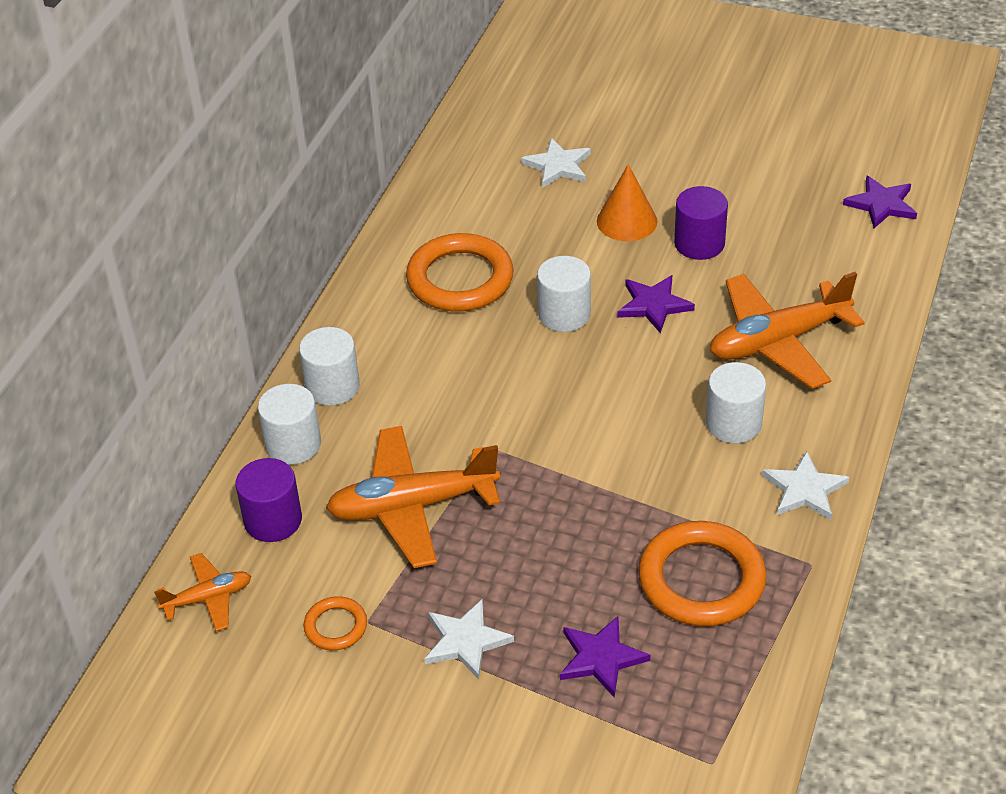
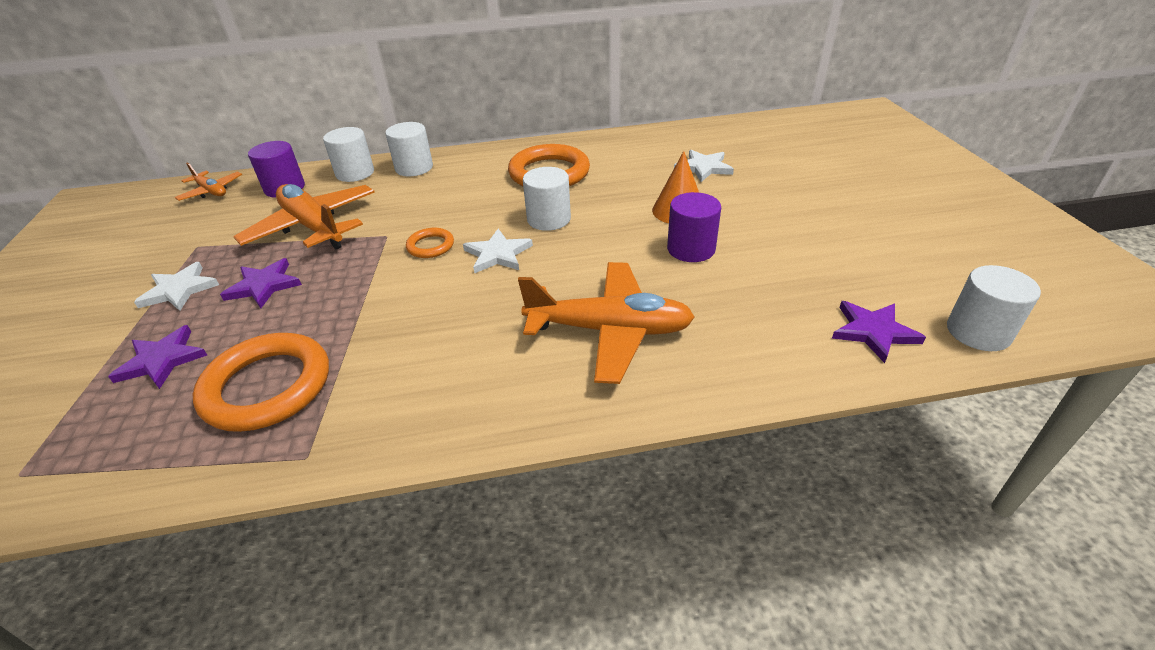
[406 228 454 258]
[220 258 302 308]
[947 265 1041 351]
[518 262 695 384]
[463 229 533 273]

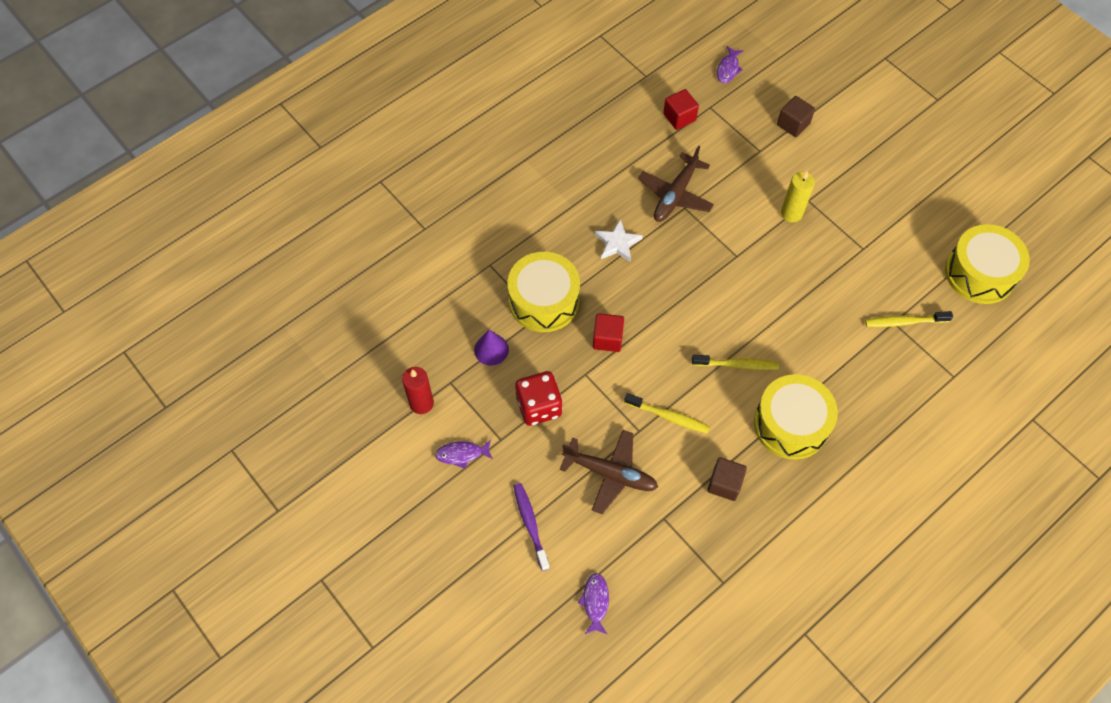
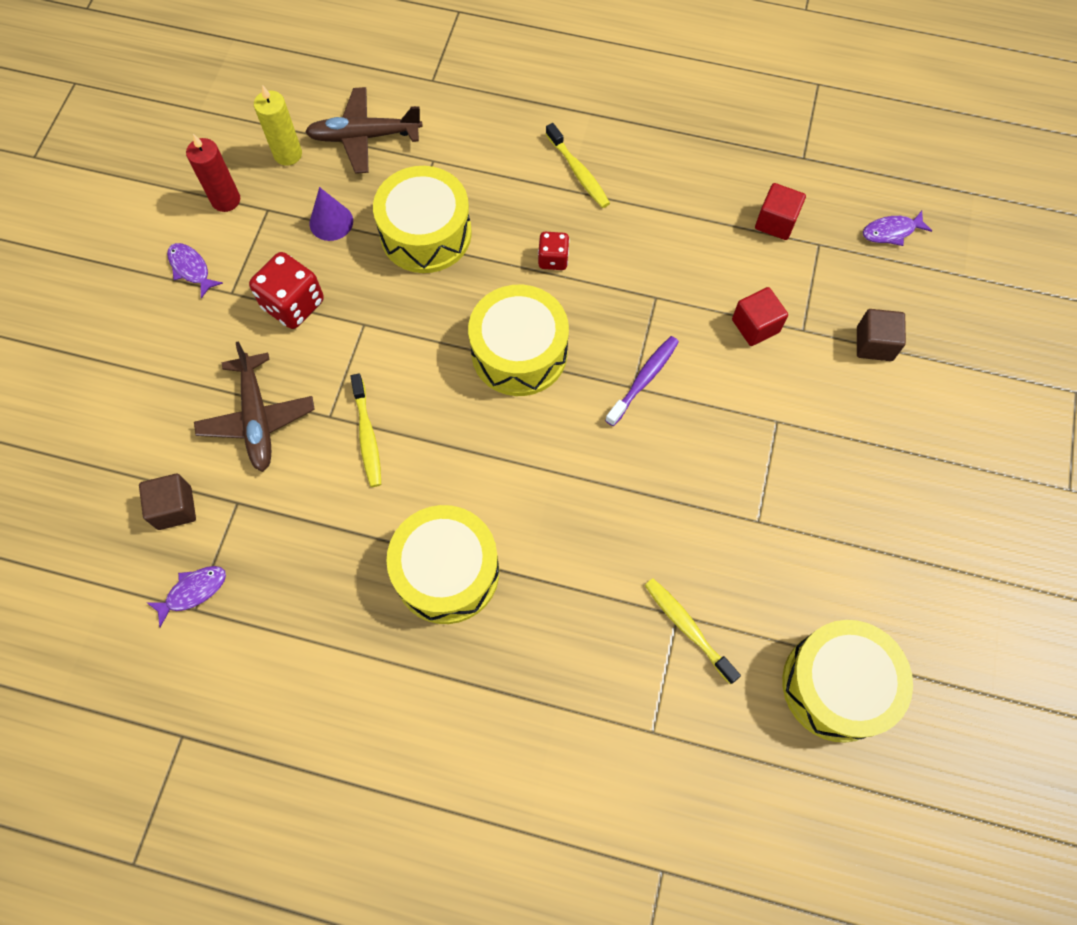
[605 336 679 426]
[147 566 226 627]
[732 287 788 346]
[538 232 570 270]
[305 87 423 174]
[546 123 610 208]
[139 474 196 530]
[254 85 302 166]
[468 285 569 396]

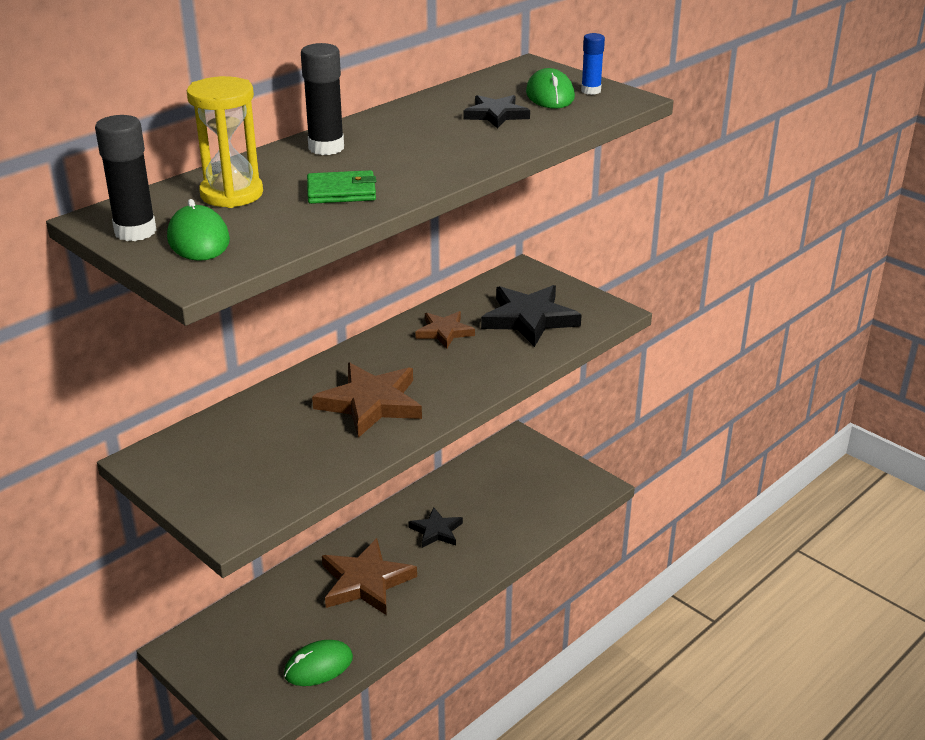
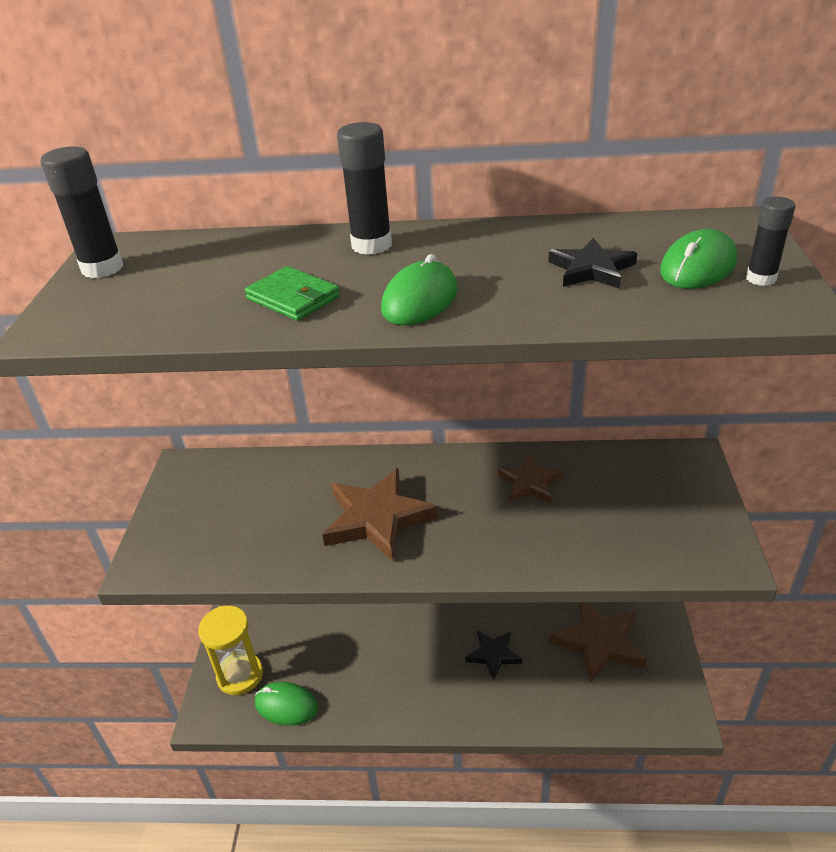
[381 254 457 325]
[198 606 263 695]
[549 602 647 684]
[481 285 582 347] (first image)
[746 197 795 286]

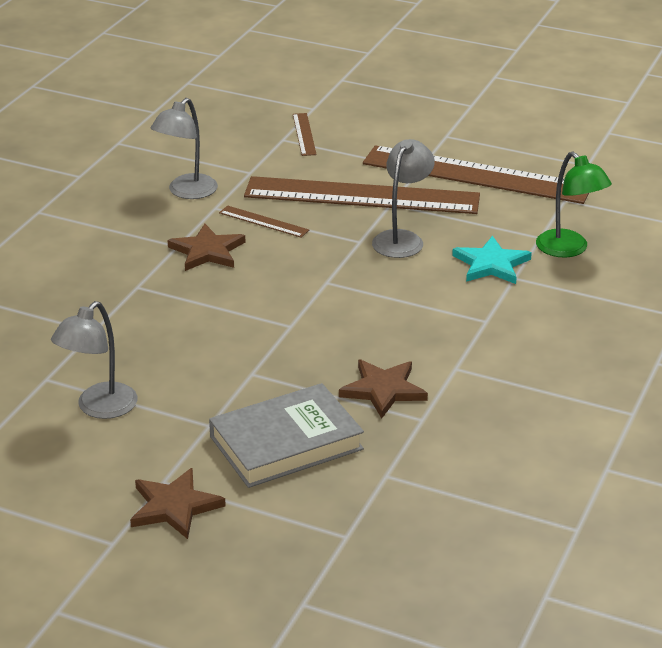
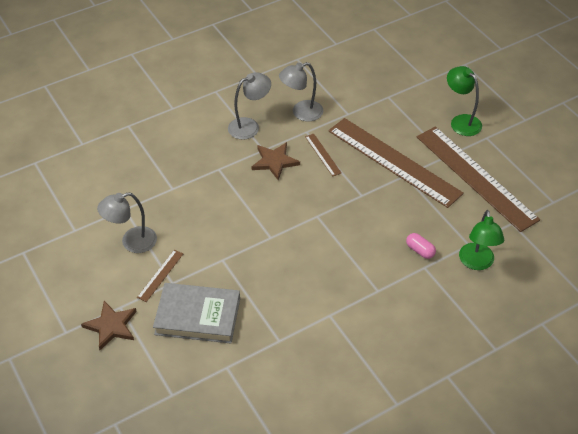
[137 250 183 302]
[339 360 428 418] (first image)
[228 72 271 140]
[406 233 436 259]
[447 66 482 136]

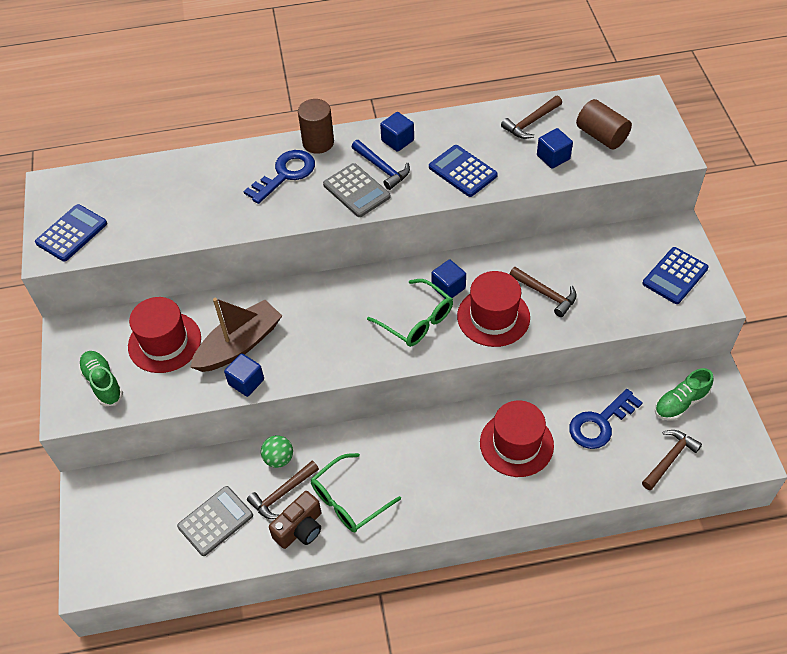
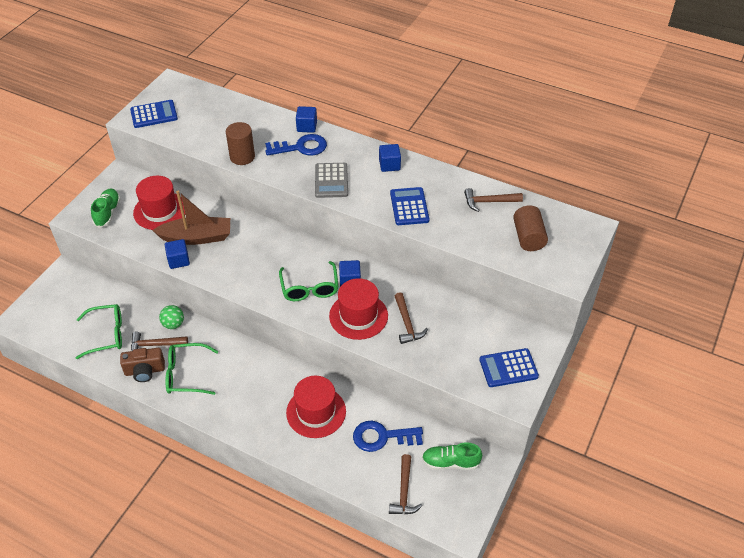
[76 304 122 359]
[226 122 255 165]
[352 140 410 190] (first image)
[296 106 317 133]
[389 454 422 514]

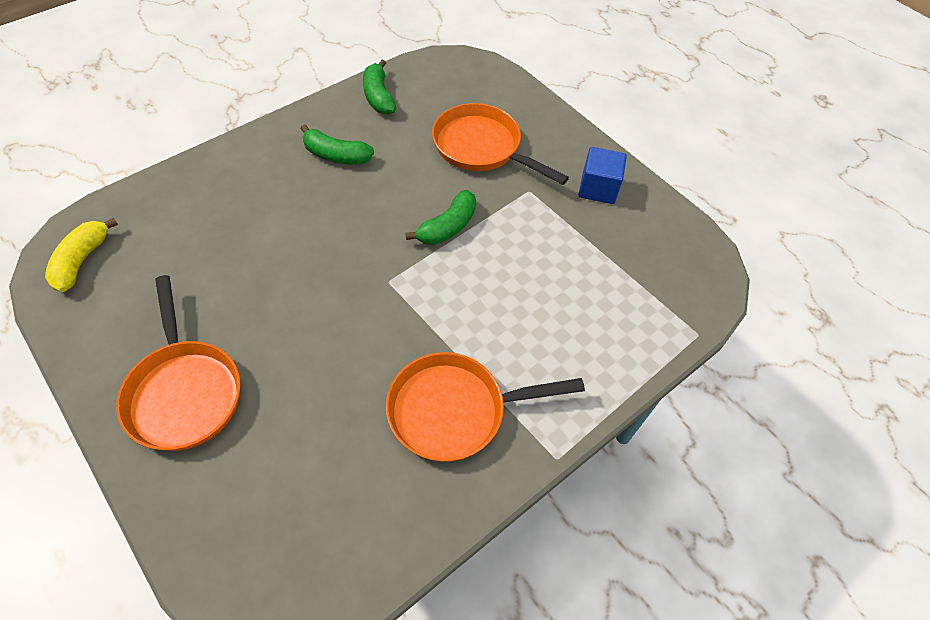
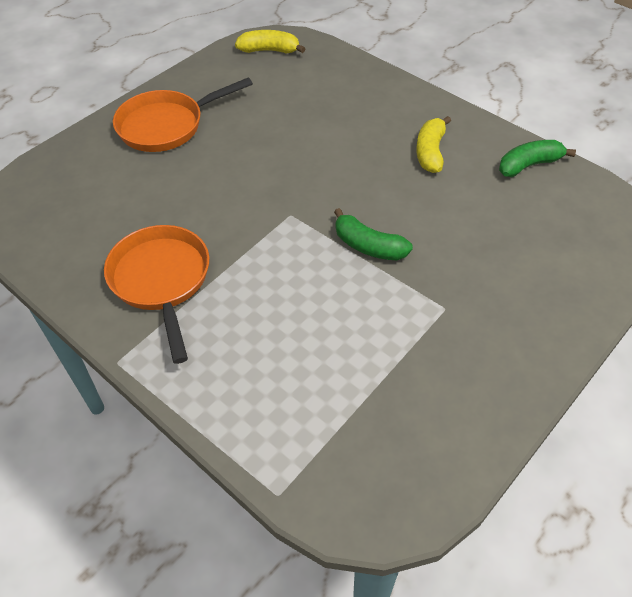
[416 116 451 173]
[432 103 569 185] (first image)
[578 147 627 204] (first image)

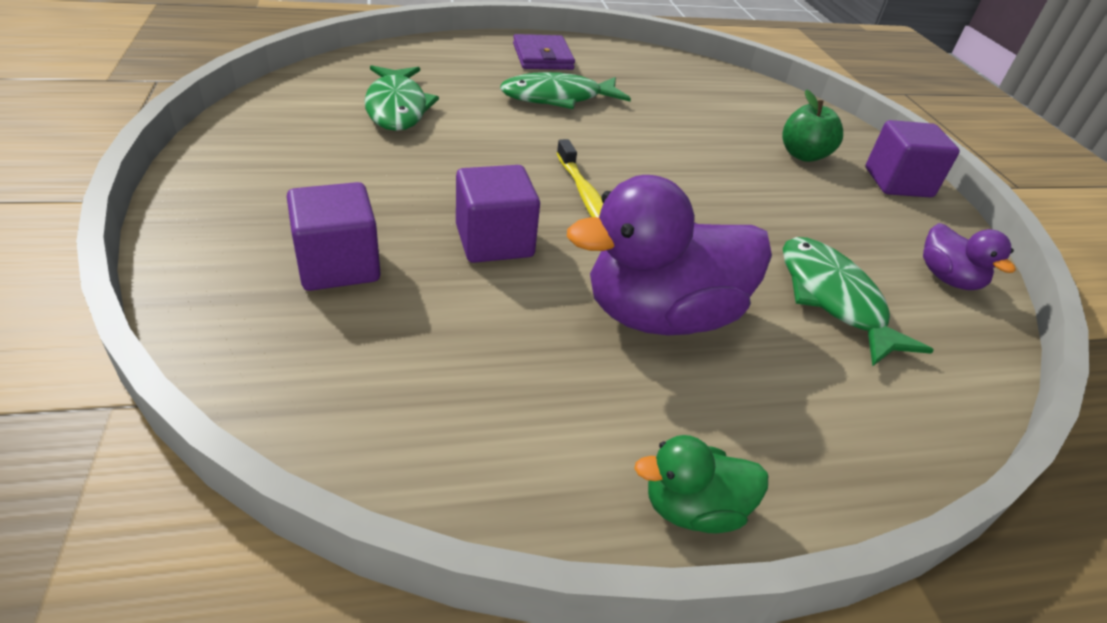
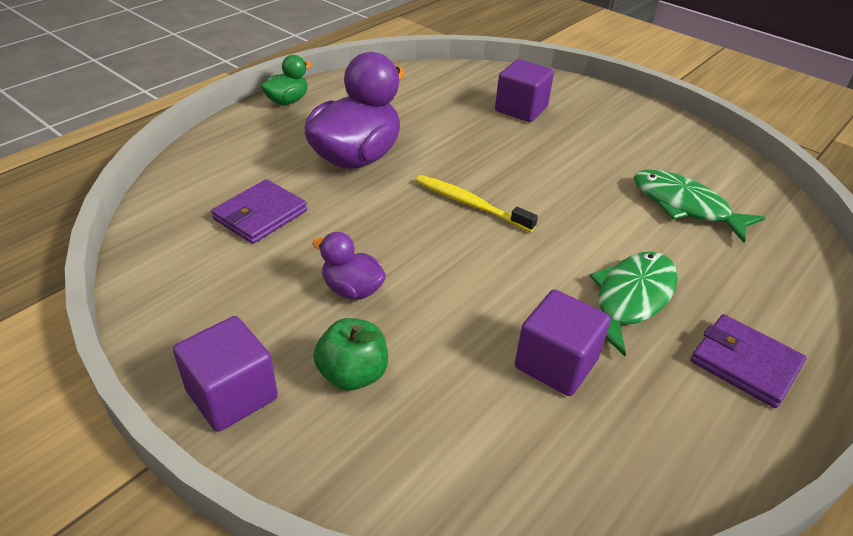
[515 289 611 396]
[211 179 307 244]
[312 232 386 300]

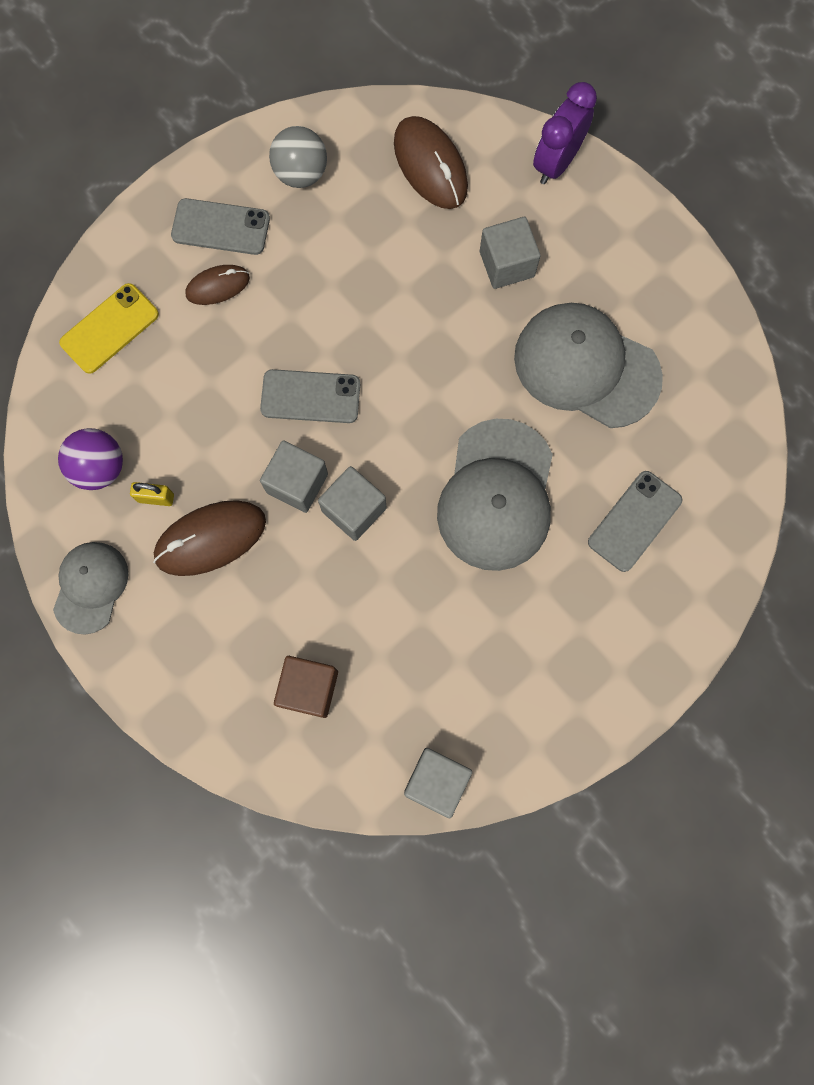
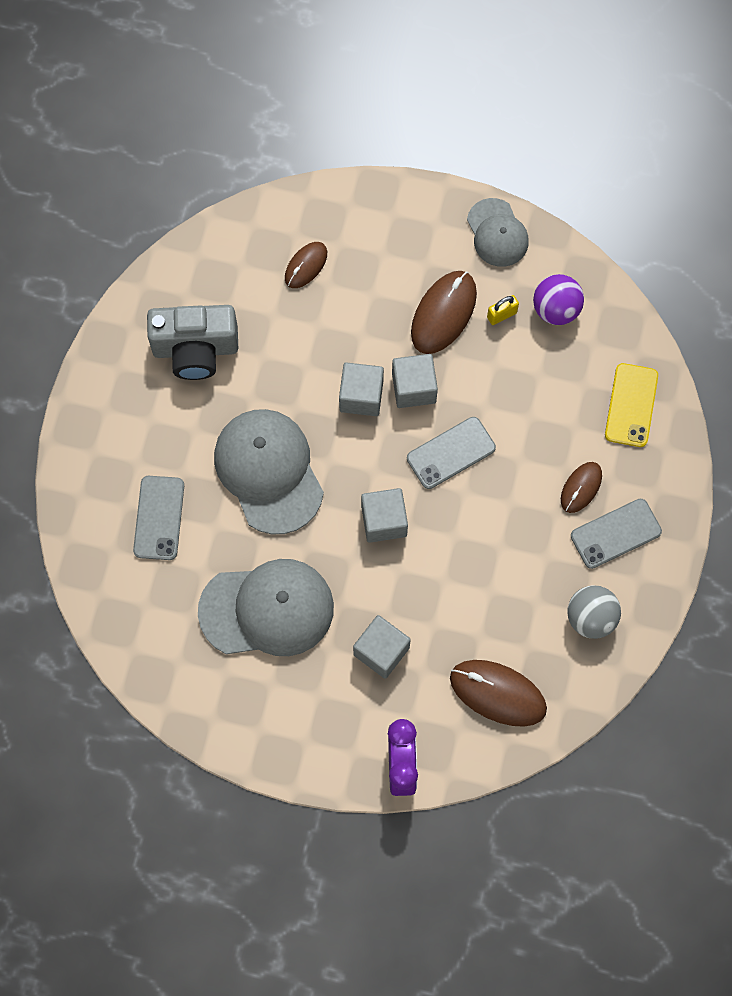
[285 242 327 288]
[361 488 408 543]
[147 305 238 380]

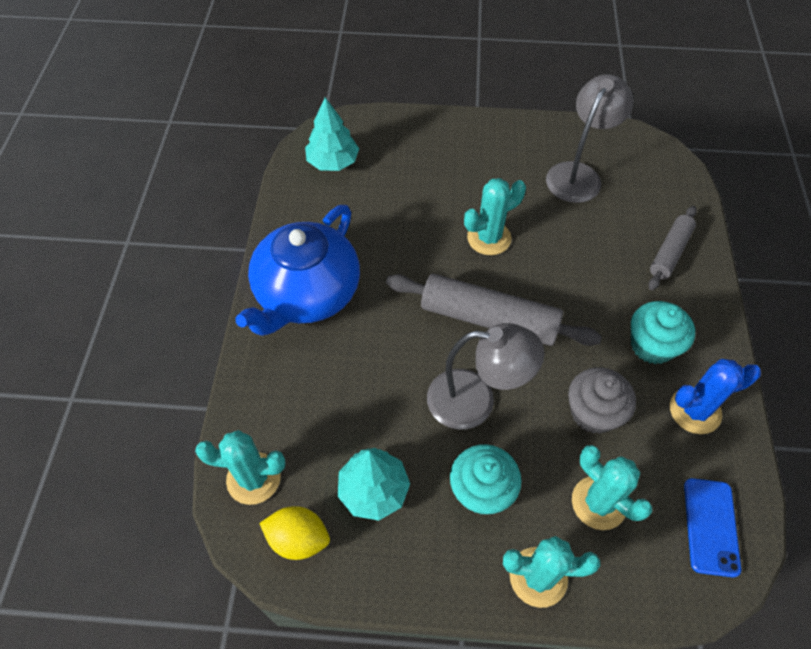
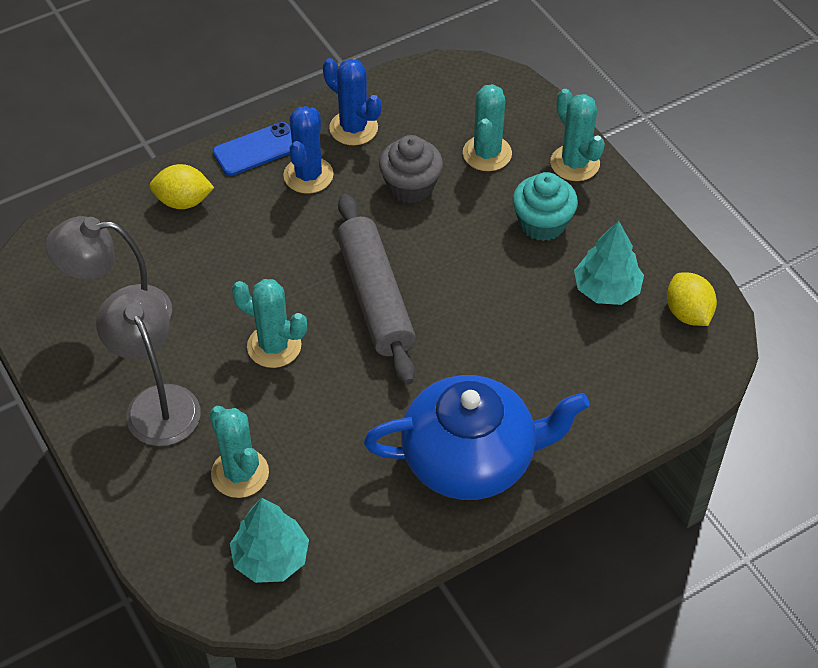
[210 406 269 498]
[96 288 201 446]
[283 106 334 194]
[150 164 214 209]
[213 122 292 176]

